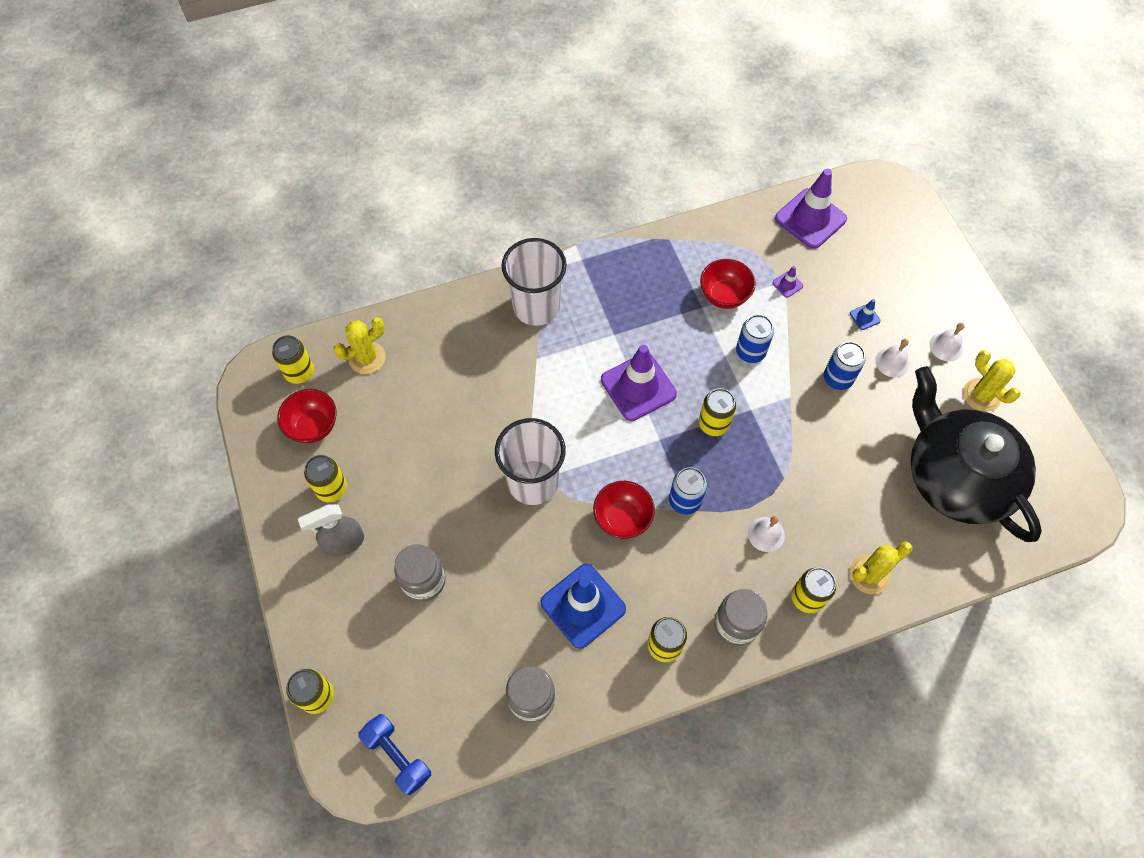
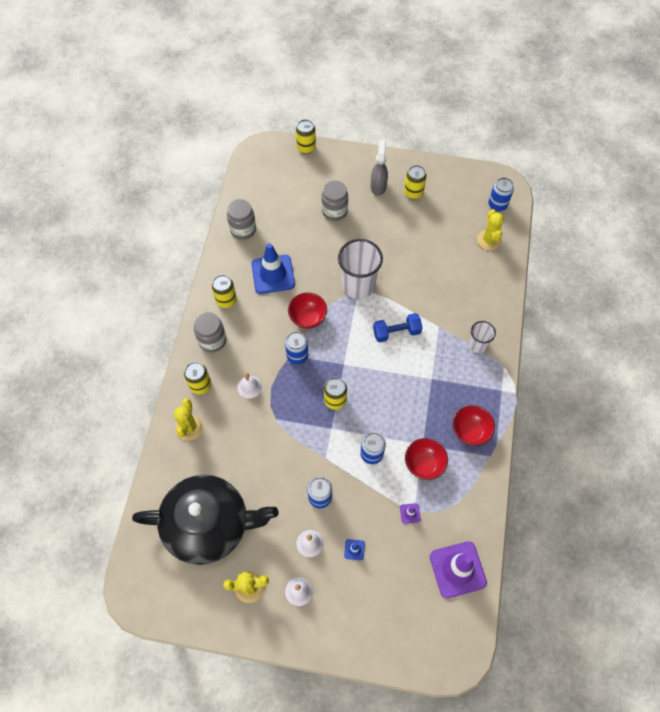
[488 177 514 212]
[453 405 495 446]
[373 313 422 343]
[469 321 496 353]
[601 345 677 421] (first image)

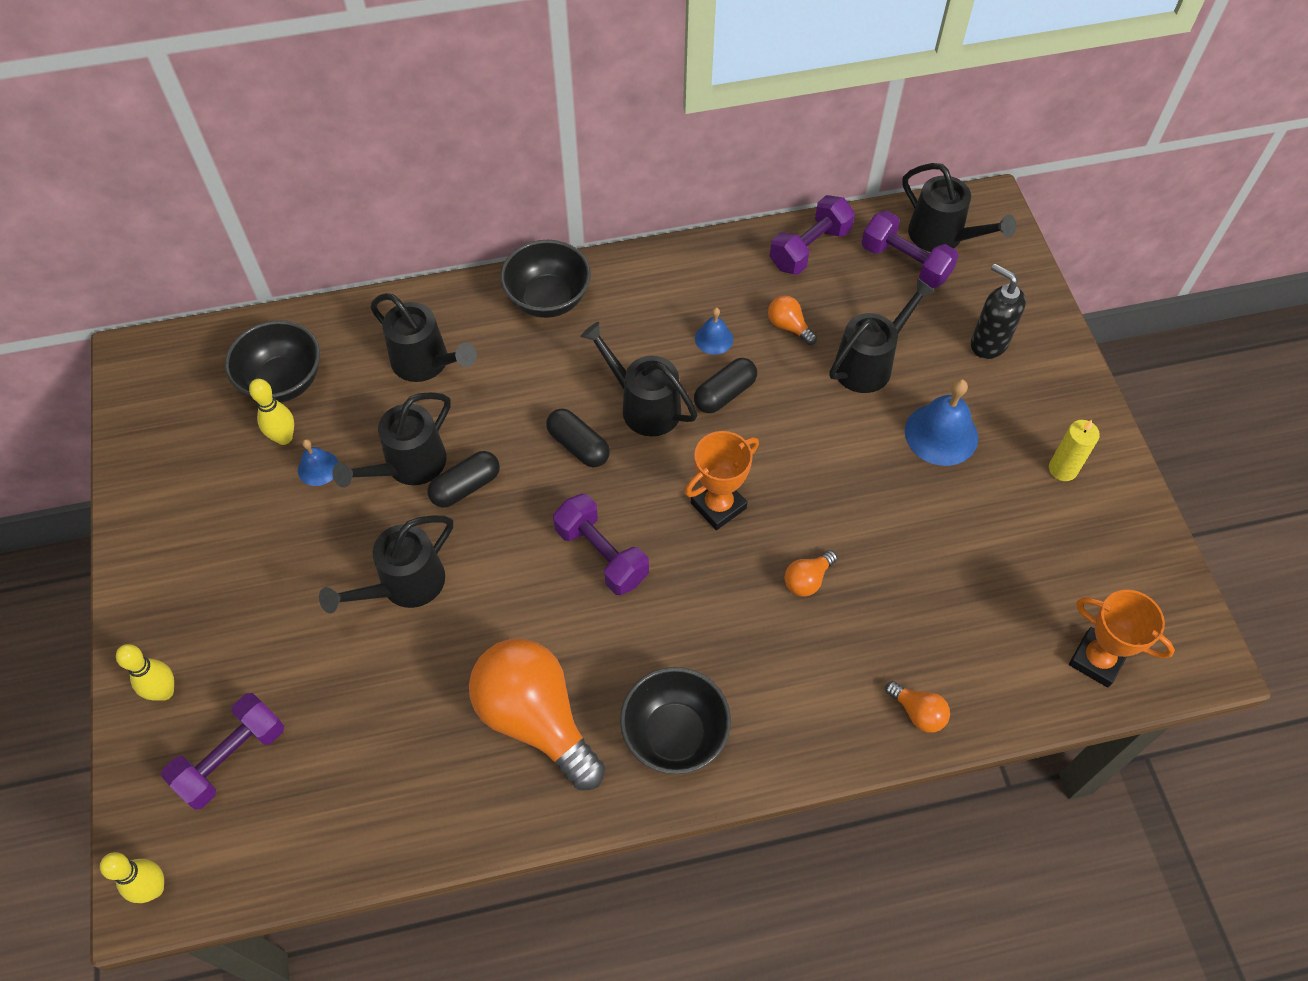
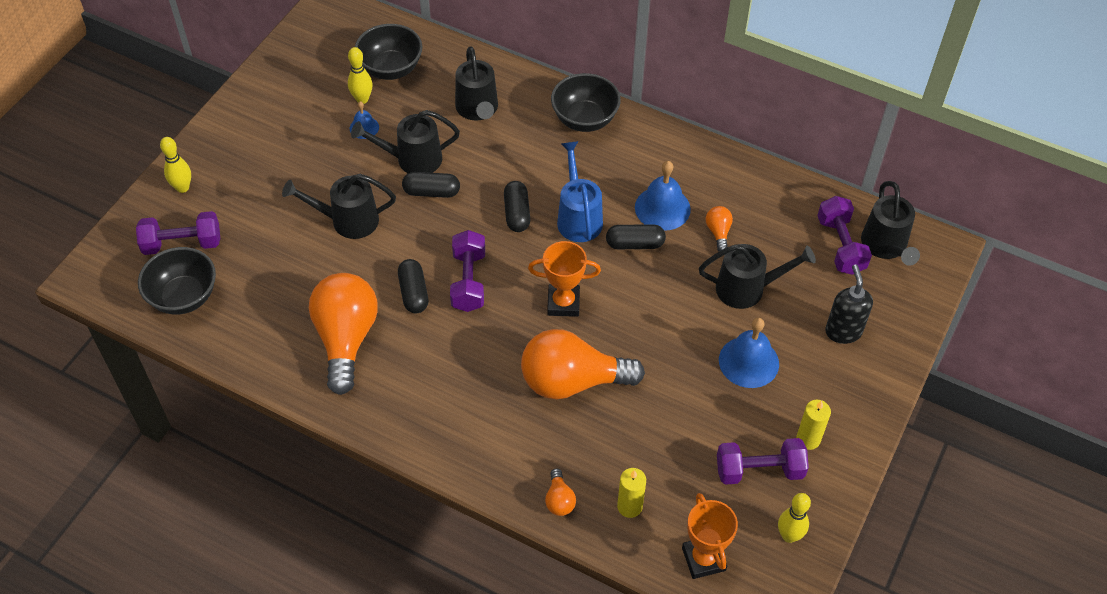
[778 493 811 543]
[557 141 603 242]
[138 247 216 315]
[635 161 691 231]
[717 438 809 485]
[521 329 645 399]
[398 259 428 313]
[617 468 646 518]

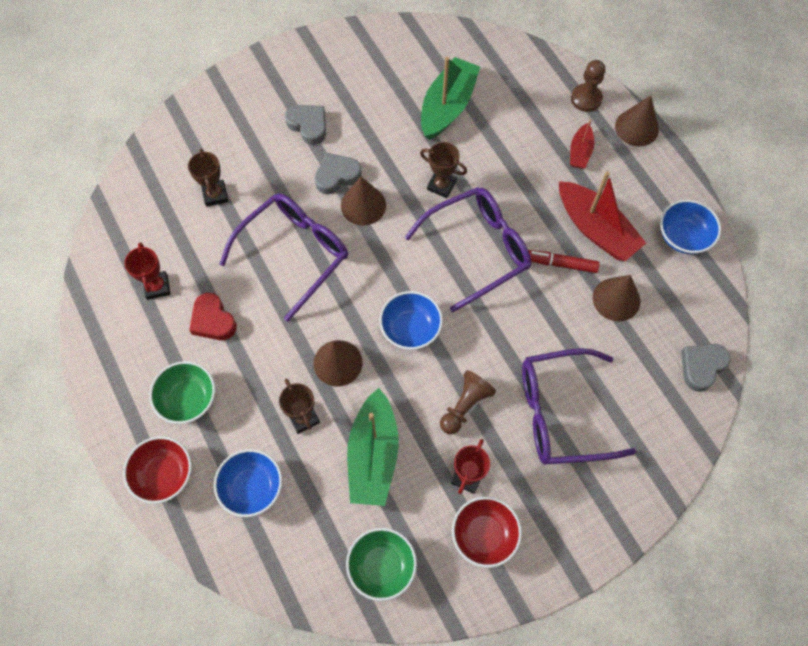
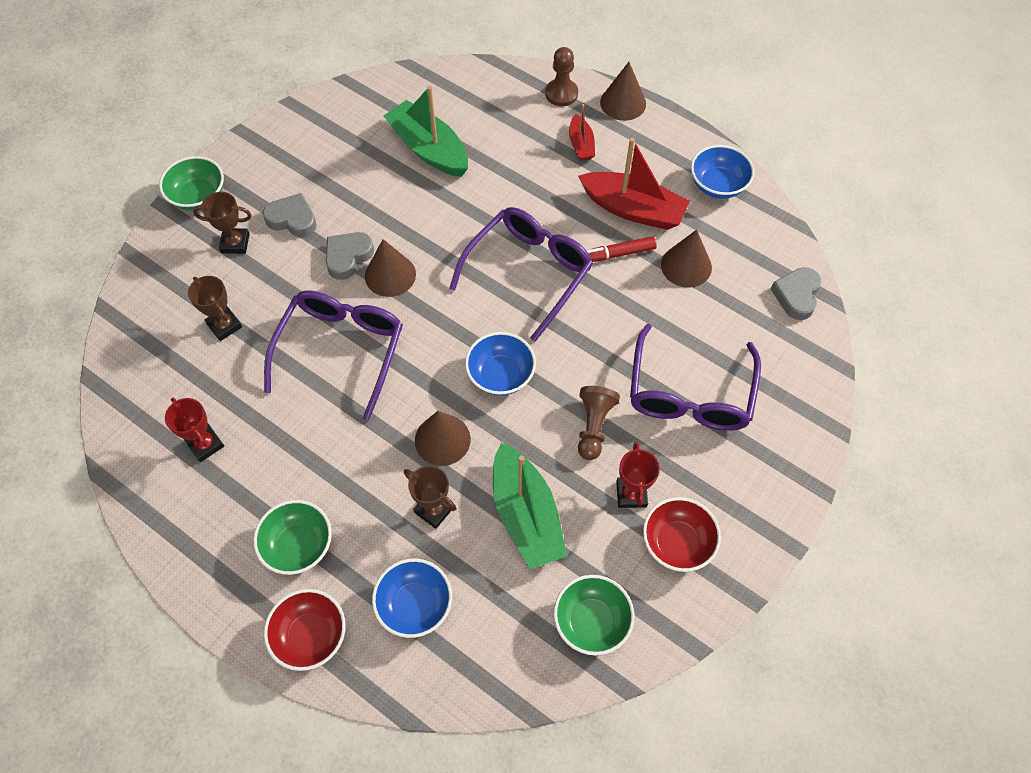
[189 293 237 340] (first image)
[193 192 251 254]
[383 86 468 177]
[630 323 761 431]
[159 156 224 211]

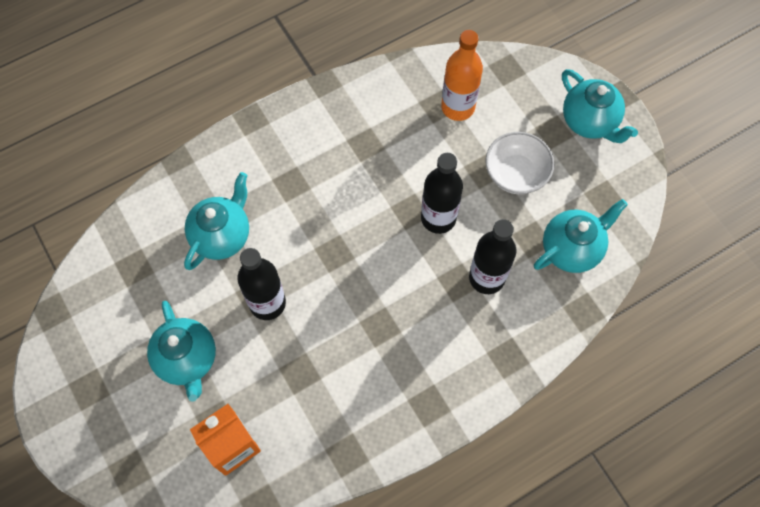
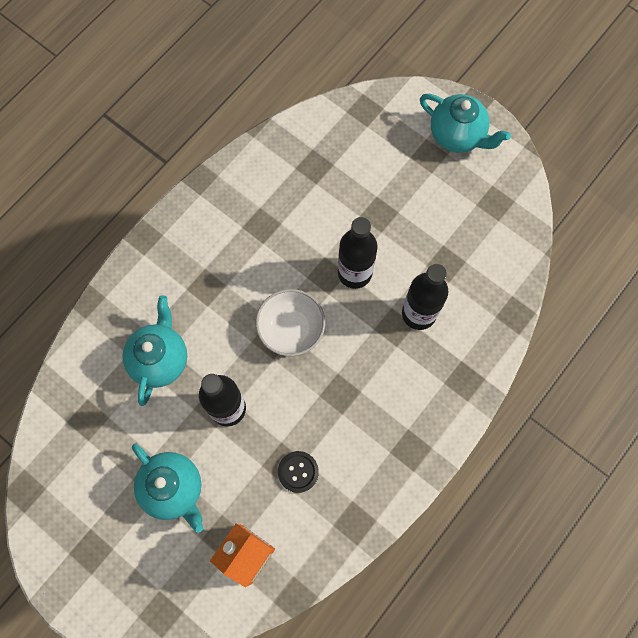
[441 30 483 121] (first image)
[256 289 325 356]
[534 199 628 273] (first image)
[278 451 319 493]

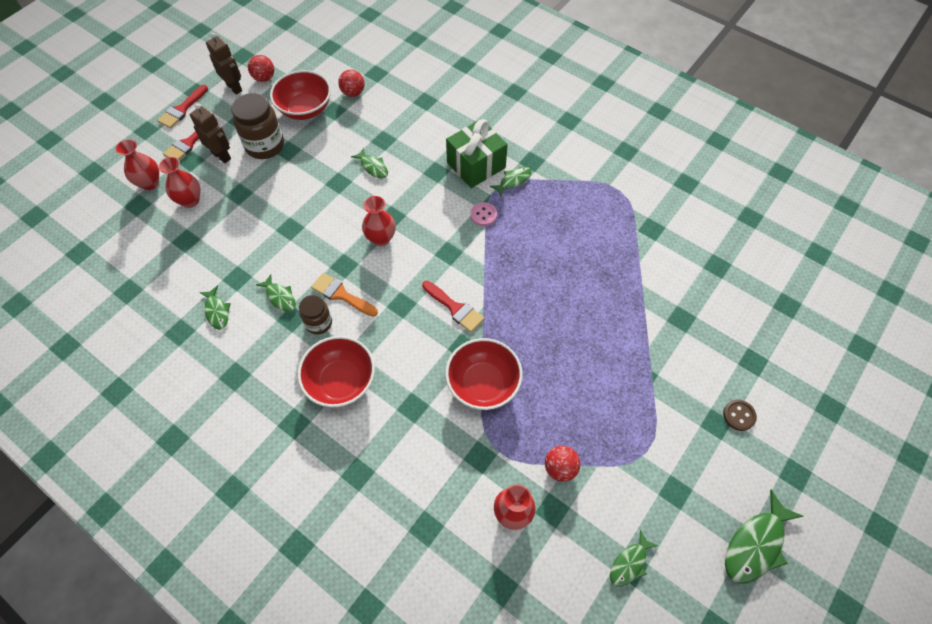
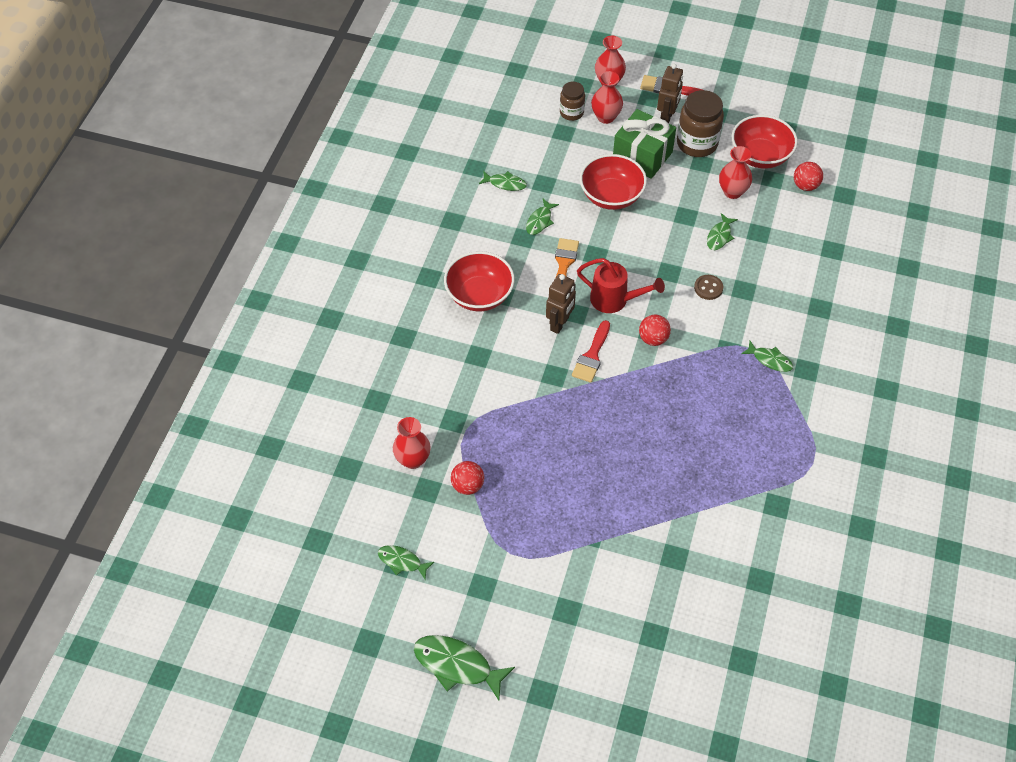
[157 85 208 129] (first image)
[479 171 527 191]
[546 274 576 334]
[639 315 671 346]
[560 82 585 121]
[719 146 752 199]
[580 154 647 210]
[613 109 676 179]
[470 202 497 226] (first image)
[694 275 723 300]
[577 258 665 313]

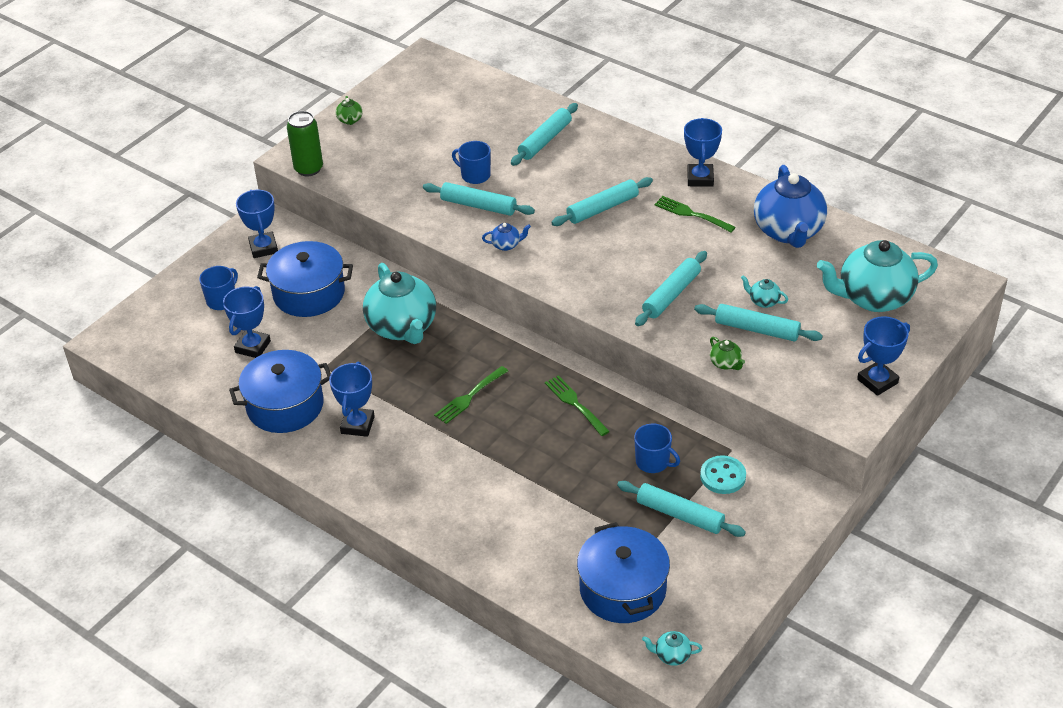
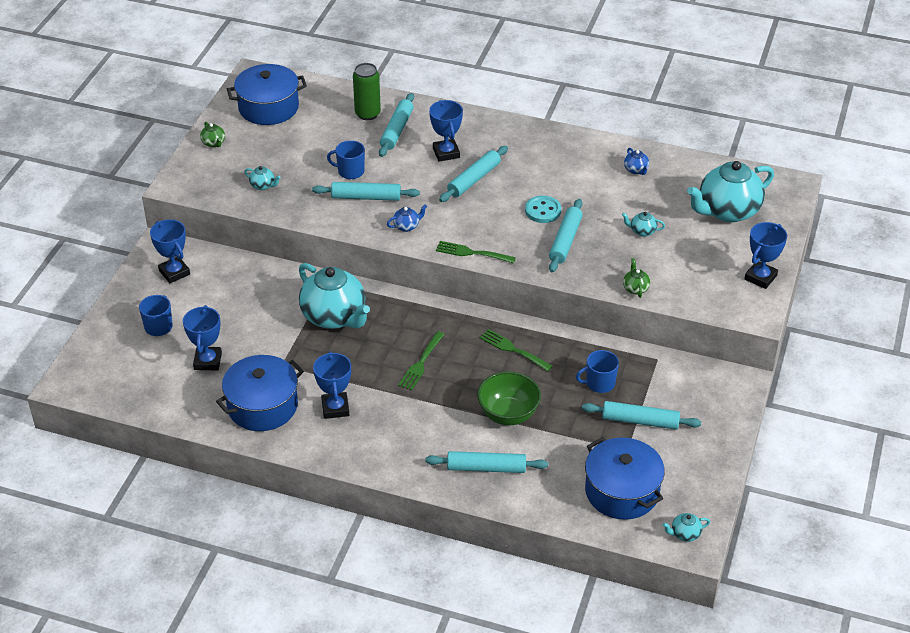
[227 64 307 125]
[353 63 381 120]
[576 350 619 393]
[436 241 516 263]
[429 100 463 162]
[425 451 548 473]
[525 196 561 223]
[623 258 650 298]
[624 148 649 175]
[244 166 281 190]
[477 371 541 425]

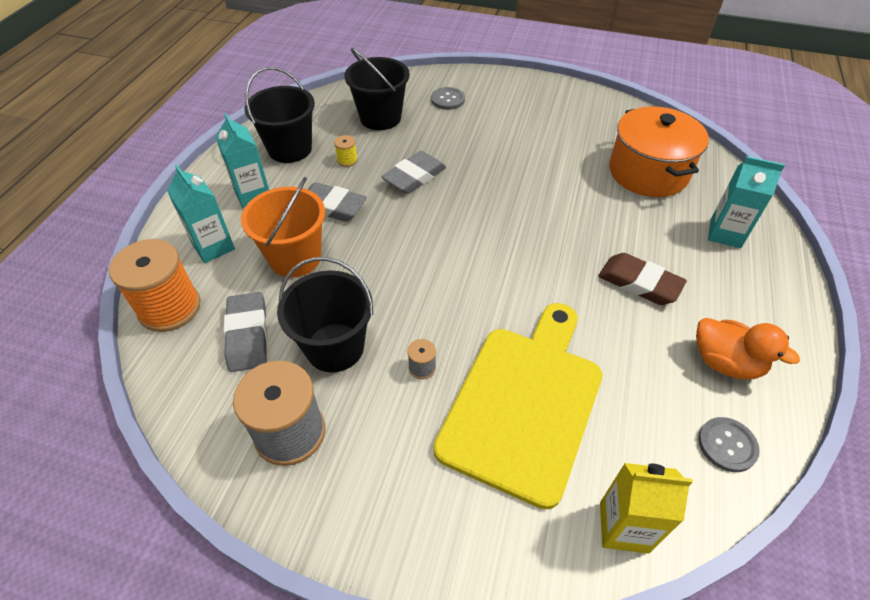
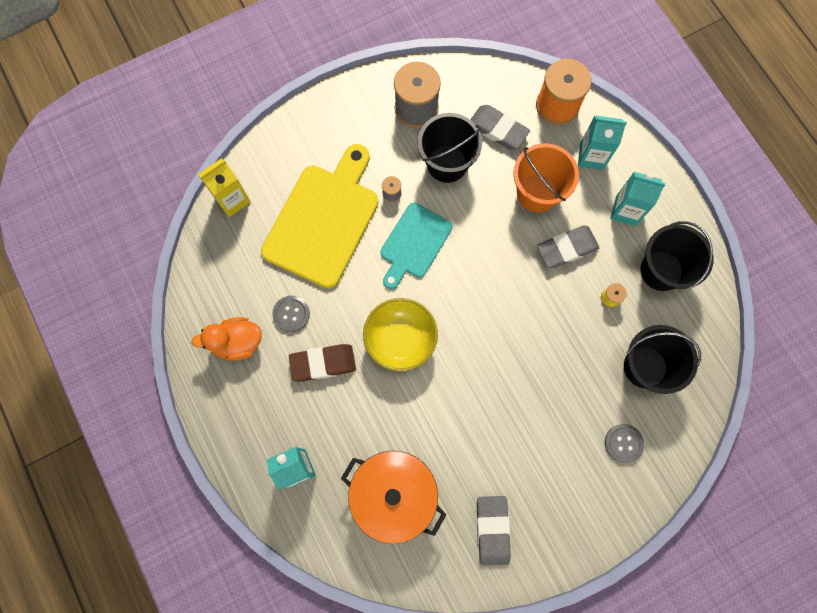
[477 496 511 566]
[261 144 379 288]
[272 296 310 332]
[363 298 438 372]
[380 203 453 289]

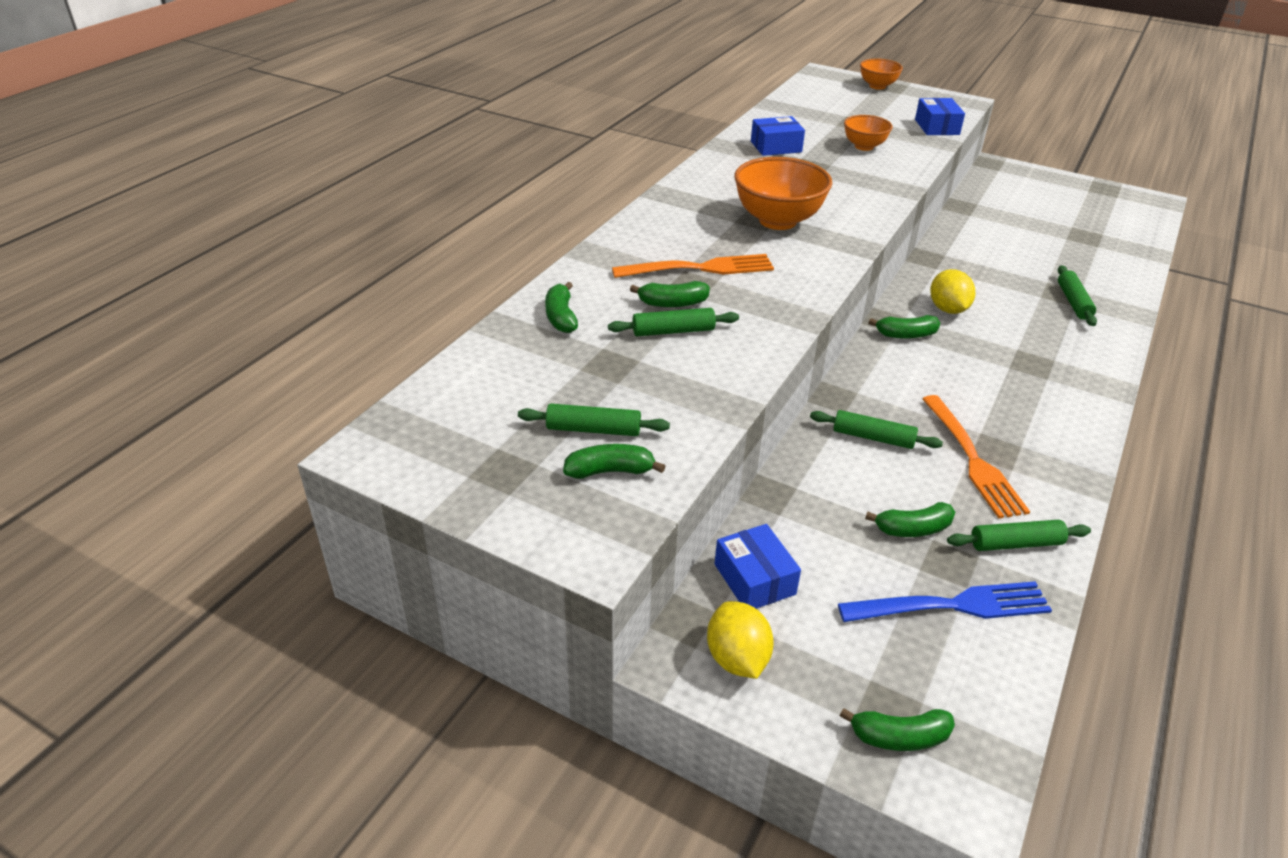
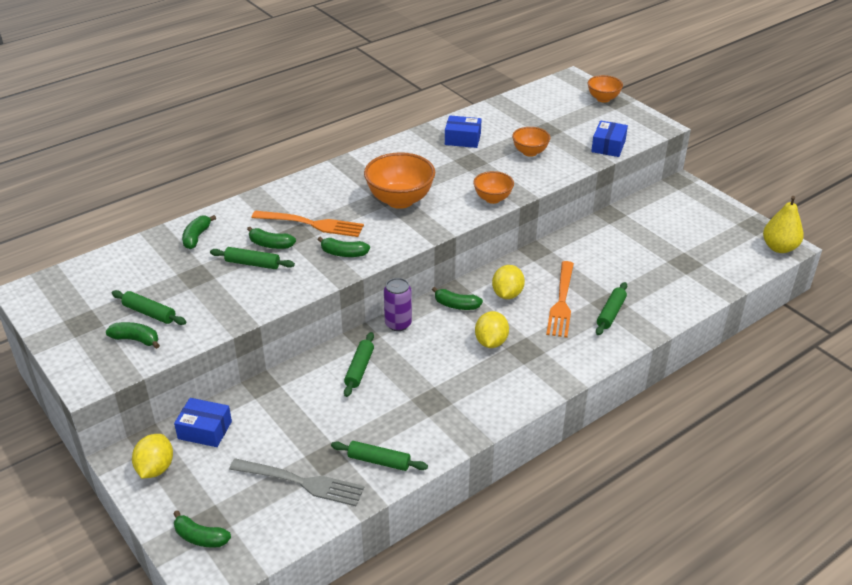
[174 398 232 447]
[344 332 374 397]
[229 458 365 506]
[317 237 370 257]
[546 261 574 338]
[384 278 412 331]
[473 171 514 204]
[475 311 509 348]
[763 196 804 253]

